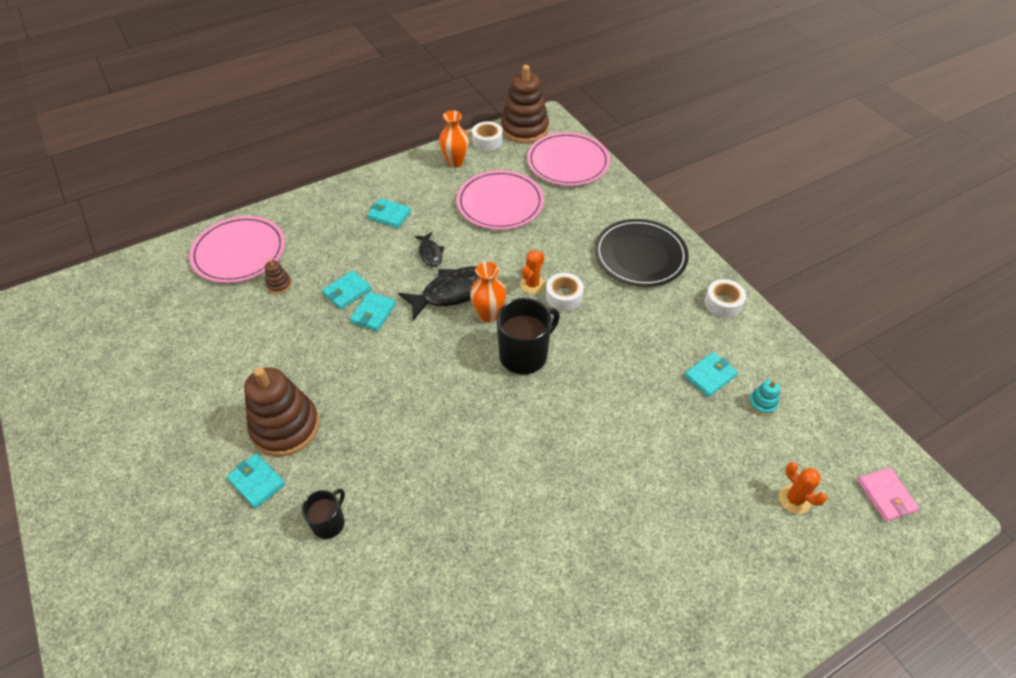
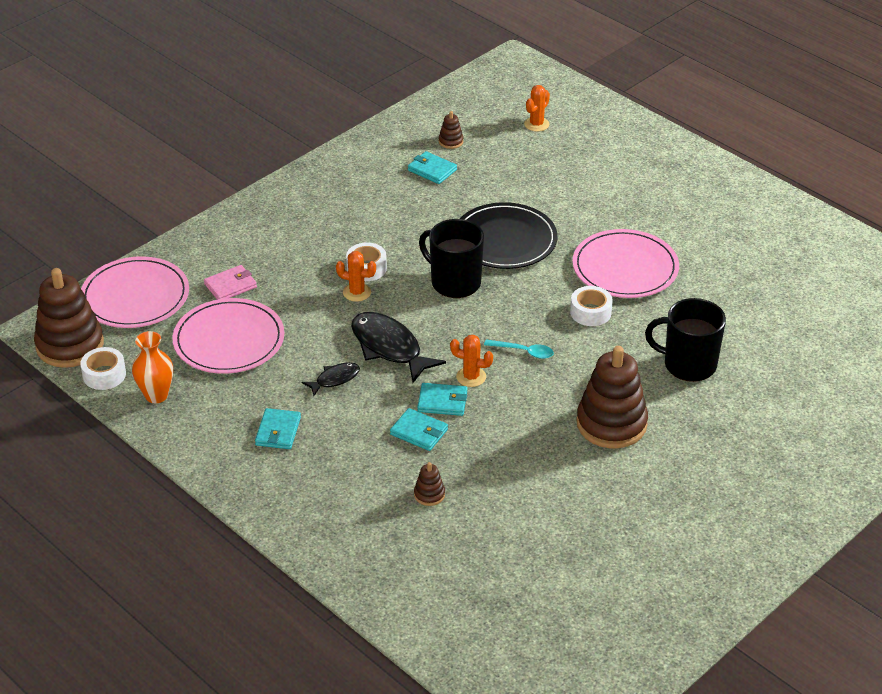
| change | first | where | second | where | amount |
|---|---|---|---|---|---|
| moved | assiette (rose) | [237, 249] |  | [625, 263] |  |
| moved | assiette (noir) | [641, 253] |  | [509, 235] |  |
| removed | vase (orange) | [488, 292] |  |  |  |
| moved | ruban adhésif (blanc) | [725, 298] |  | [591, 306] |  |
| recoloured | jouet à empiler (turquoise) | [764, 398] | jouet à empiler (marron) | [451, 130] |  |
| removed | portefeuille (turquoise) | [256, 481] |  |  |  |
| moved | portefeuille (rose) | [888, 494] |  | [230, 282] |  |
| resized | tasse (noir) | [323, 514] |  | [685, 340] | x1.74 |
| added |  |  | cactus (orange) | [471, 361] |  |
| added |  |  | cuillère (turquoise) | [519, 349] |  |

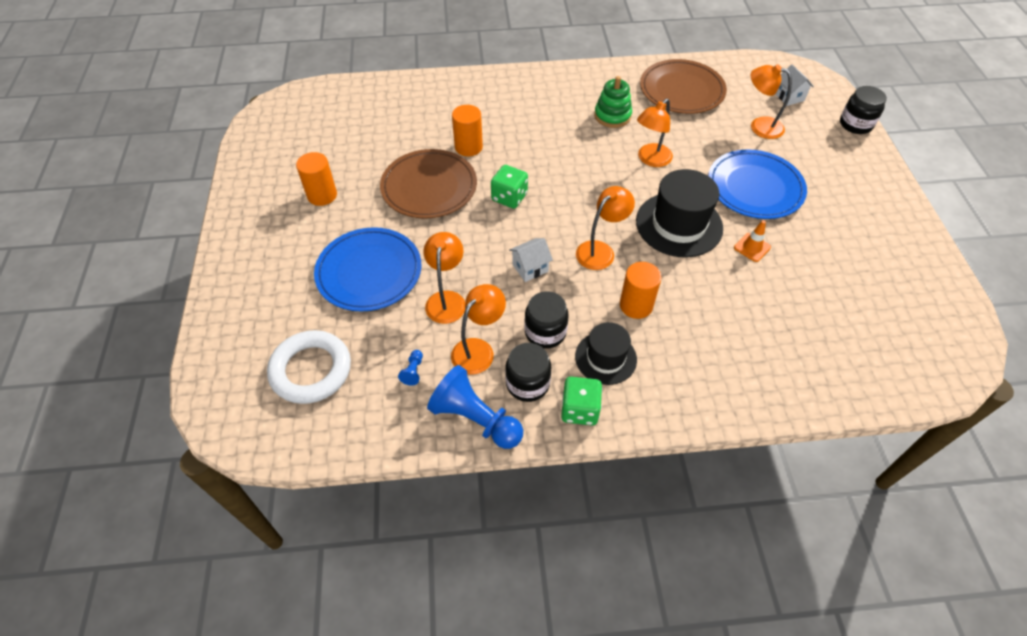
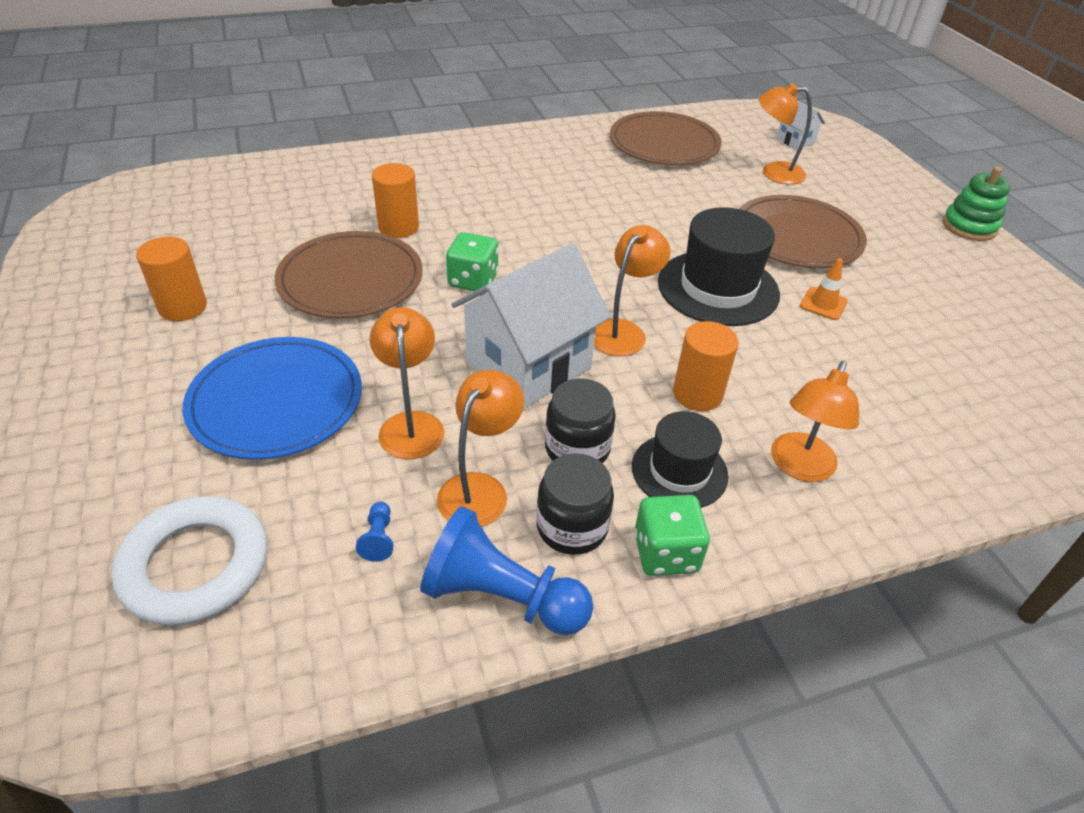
| change | first | where | second | where | amount |
|---|---|---|---|---|---|
| moved | jouet à empiler (vert) | [613, 102] |  | [976, 204] |  |
| removed | bocal (noir) | [863, 110] |  |  |  |
| moved | lampe (orange) | [655, 133] |  | [815, 421] |  |
| recoloured | assiette (bleu) | [757, 184] | assiette (marron) | [803, 231] |  |
| resized | maison (blanc) | [531, 260] |  | [531, 326] | x2.23 |

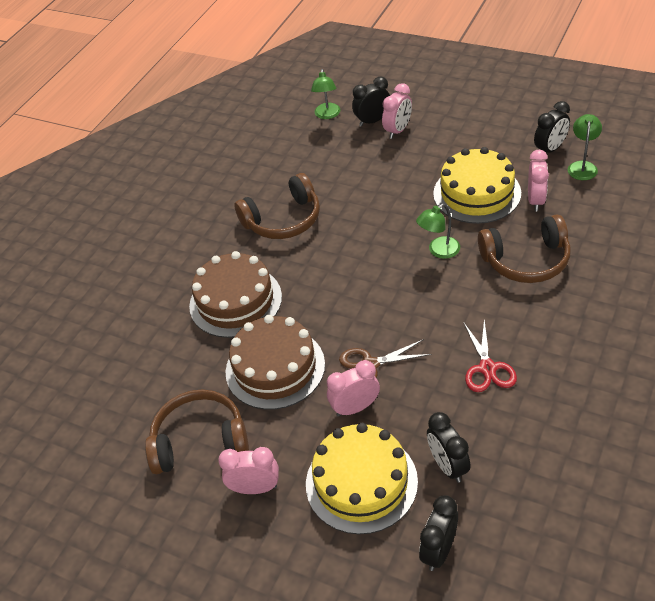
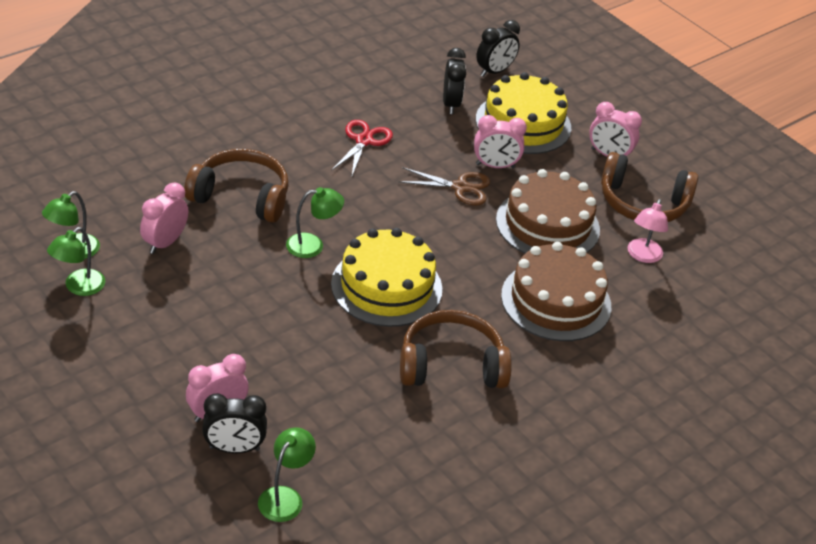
| change | first | where | second | where | amount |
|---|---|---|---|---|---|
| replaced | réveil (noir) | [552, 127] | lampe (vert) | [76, 261] |  |
| moved | gâteau (jaune) | [477, 185] |  | [386, 277] |  |
| added |  |  | lampe (rose) | [648, 231] |  |

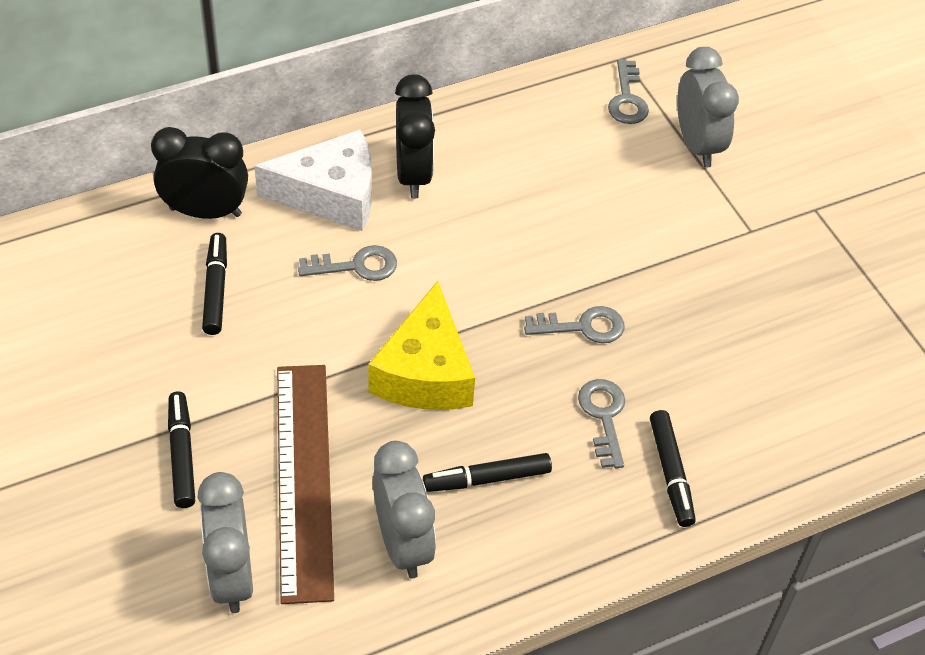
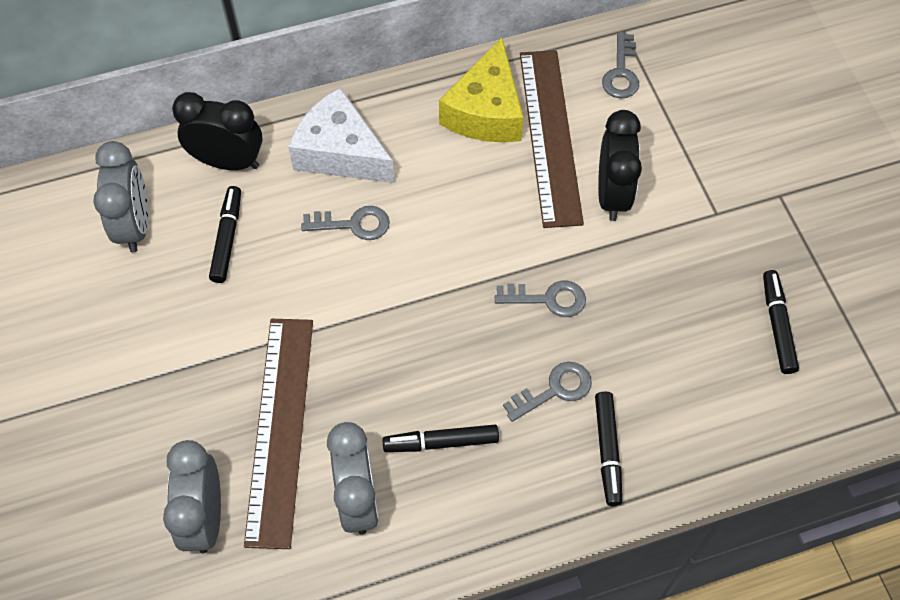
| change | first | where | second | where | amount |
|---|---|---|---|---|---|
| moved | réveil (gris) | [708, 107] |  | [120, 196] |  |
| moved | réveil (noir) | [415, 136] |  | [620, 165] |  |
| turned | fromage (blanc) | [313, 180] |  | [341, 135] | 150 degrees counterclockwise |
| moved | fromage (jaune) | [421, 345] |  | [481, 89] |  |
| turned | clé (gris) | [601, 423] |  | [547, 392] | 60 degrees clockwise |
| moved | feutre (noir) | [181, 450] |  | [781, 322] |  |
| added |  |  | règle (marron) | [552, 139] |  |

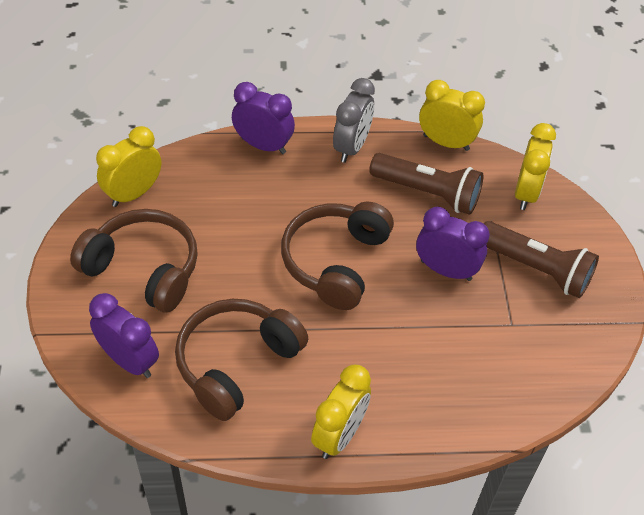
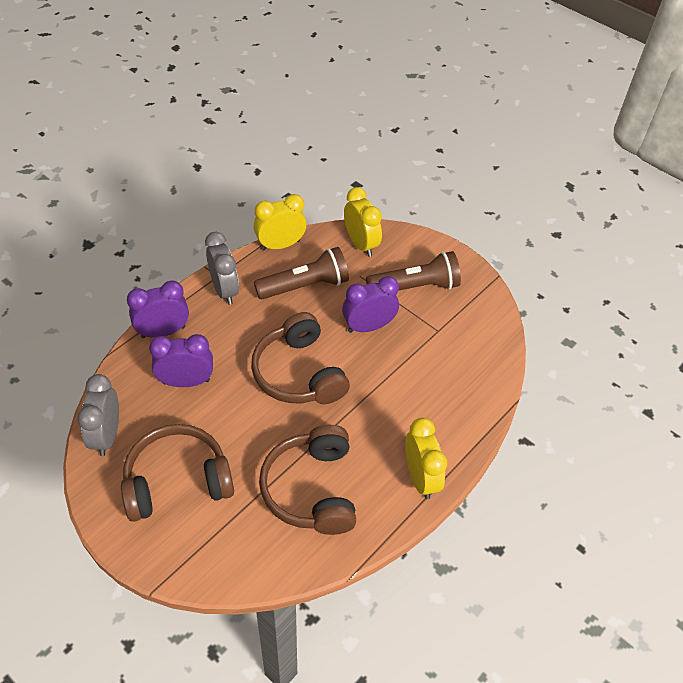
| change | first | where | second | where | amount |
|---|---|---|---|---|---|
| recoloured | réveil (jaune) | [128, 166] | réveil (gris) | [98, 415] |  |
| moved | réveil (violet) | [124, 335] |  | [181, 360] |  |

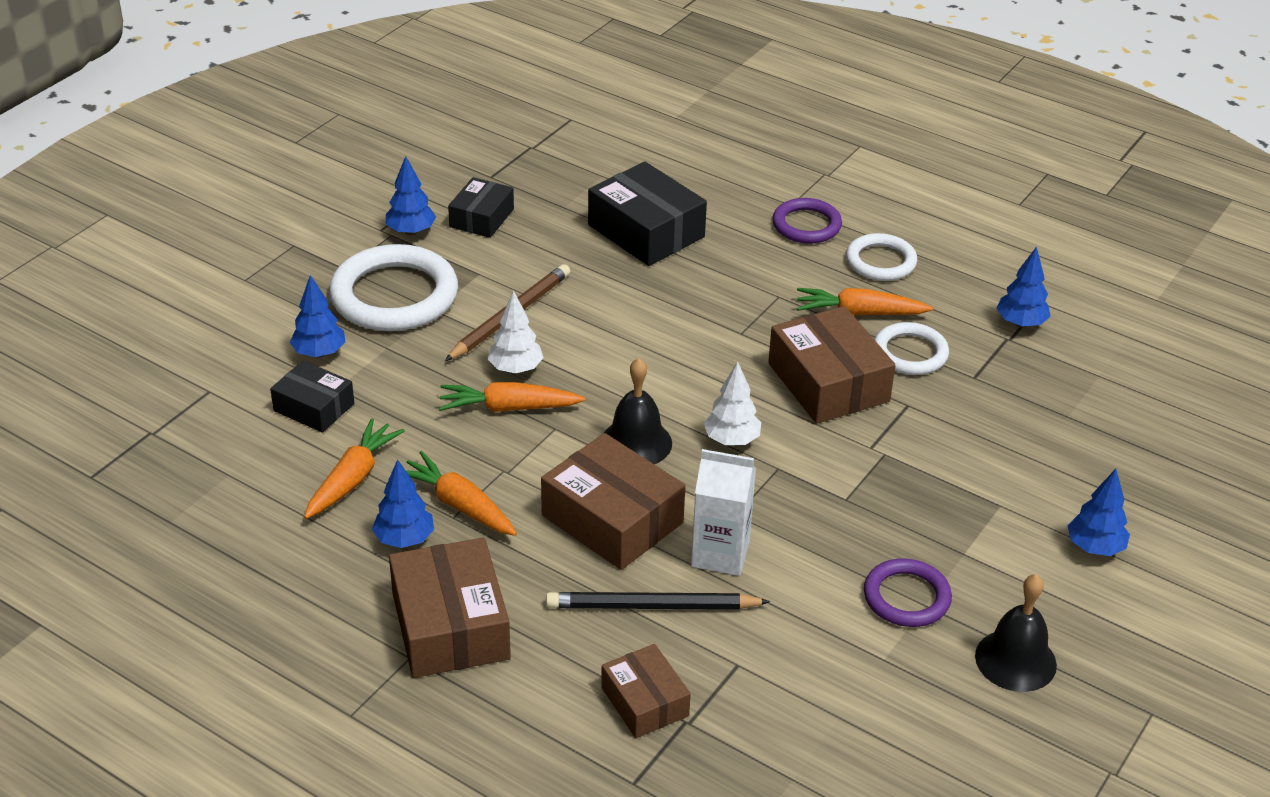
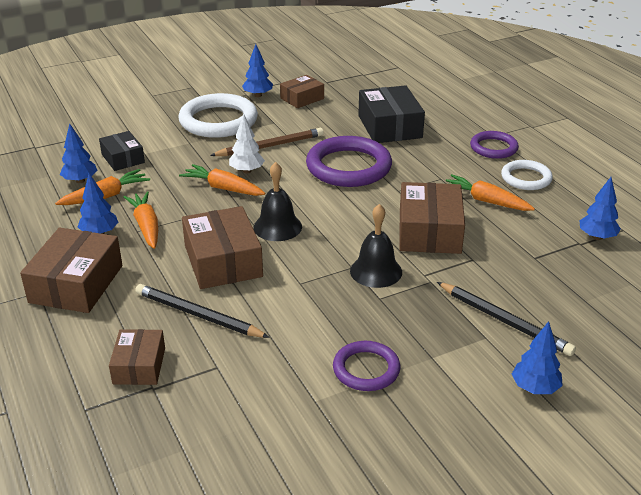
| change | first | where | second | where | amount |
|---|---|---|---|---|---|
| recoloured | boîte (noir) | [481, 207] | boîte (marron) | [302, 91] |  |
| moved | arbre (bleu) | [317, 316] |  | [78, 153] |  |
| removed | anneau (blanc) | [911, 348] |  |  |  |
| removed | arbre (blanc) | [732, 403] |  |  |  |
| removed | brique de lait (blanc) | [723, 512] |  |  |  |
| moved | cloche (noir) | [1016, 633] |  | [376, 246] |  |
| added |  |  | anneau (violet) | [349, 161] |  |
| added |  |  | crayon (noir) | [506, 319] |  |

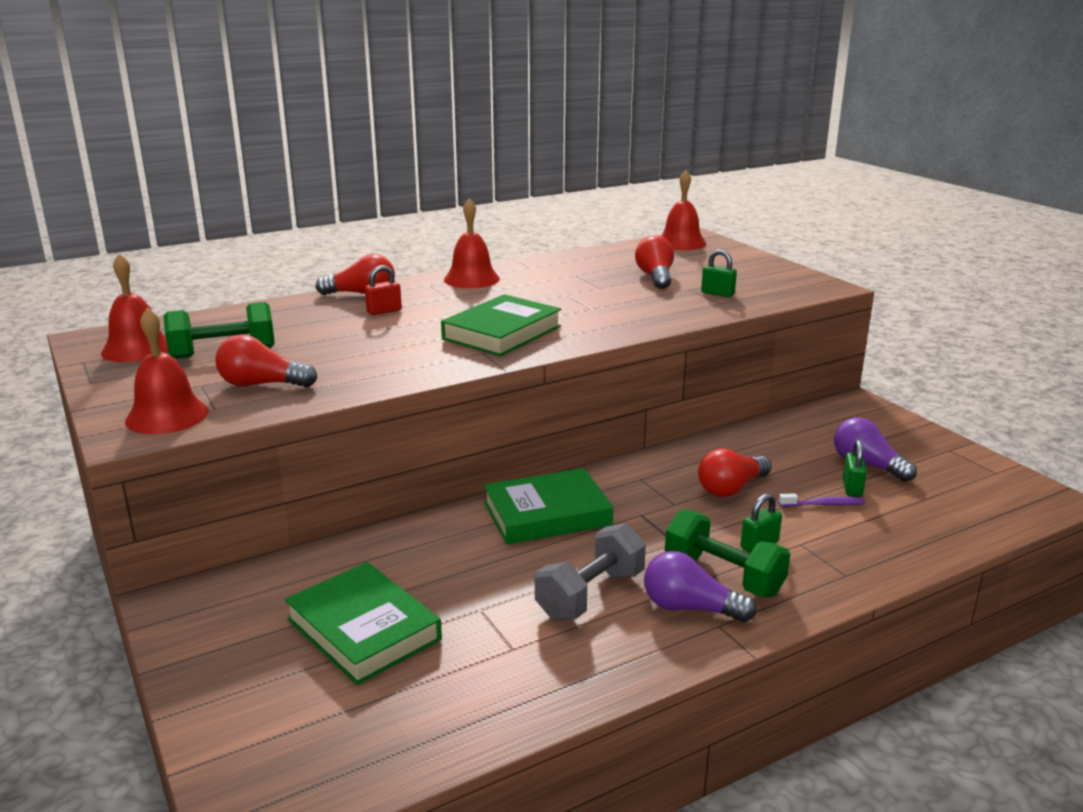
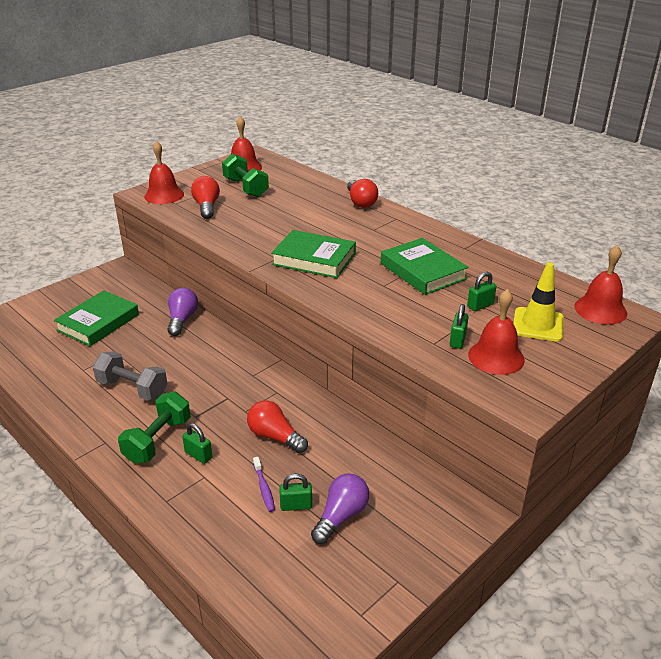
| change | first | where | second | where | amount |
|---|---|---|---|---|---|
| moved | cloche (rouge) | [472, 243] |  | [496, 332] |  |
| replaced | ampoule (rouge) | [654, 262] | cadenas (vert) | [482, 291] |  |
| removed | cadenas (rouge) | [383, 290] |  |  |  |
| moved | livre (vert) | [548, 506] |  | [425, 266] |  |
| moved | ampoule (violet) | [700, 586] |  | [183, 312] |  |
| added |  |  | cône de chantier (jaune) | [538, 302] |  |

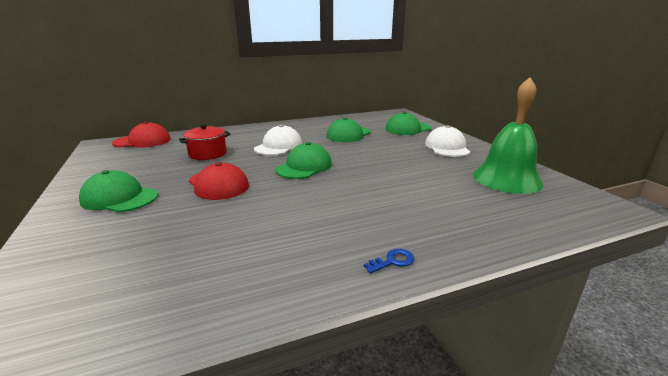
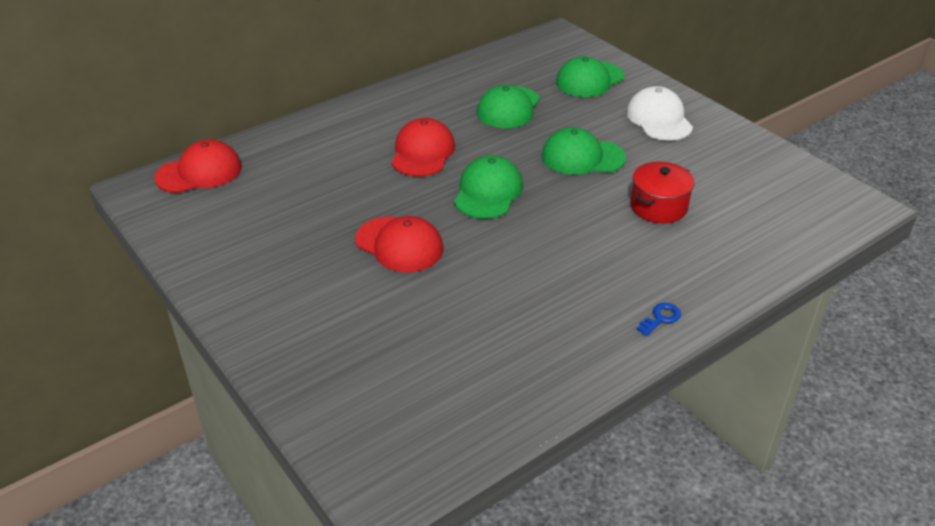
| change | first | where | second | where | amount |
|---|---|---|---|---|---|
| removed | cloche (vert) | [508, 135] |  |  |  |
| moved | marmite (rouge) | [205, 142] |  | [663, 192] |  |
| recoloured | casquette (blanc) | [278, 140] | casquette (rouge) | [423, 147] |  |
| moved | casquette (vert) | [118, 191] |  | [583, 151] |  |

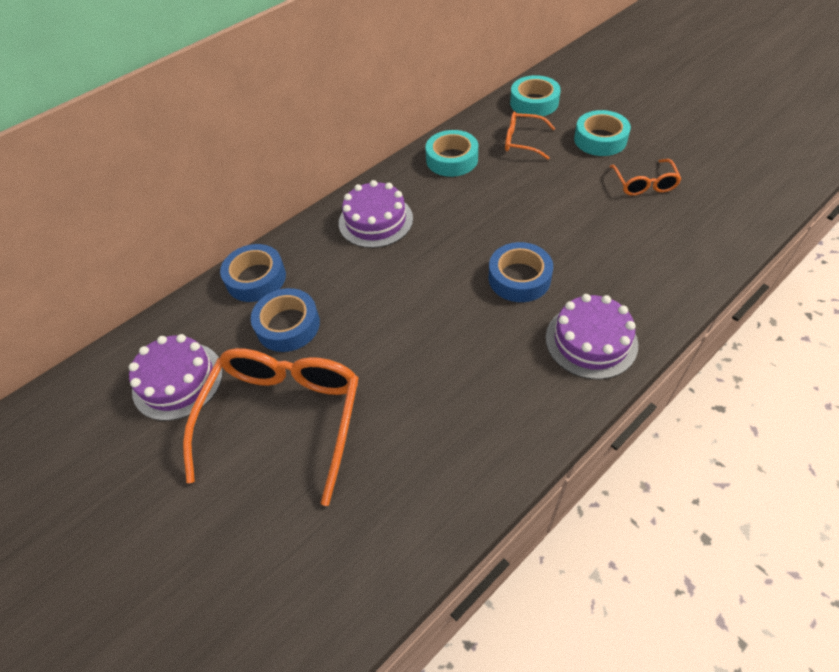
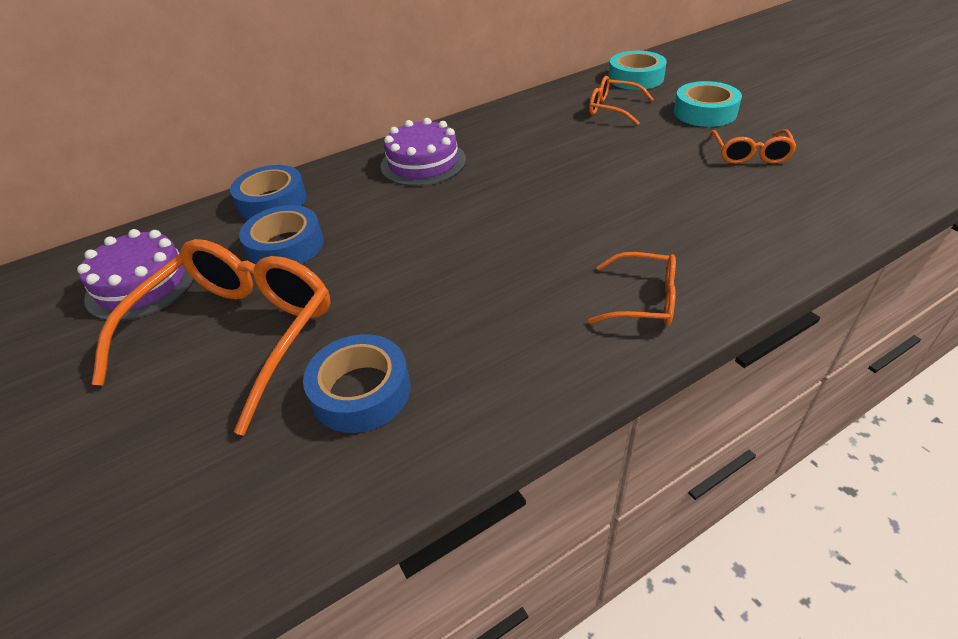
| change | first | where | second | where | amount |
|---|---|---|---|---|---|
| removed | ruban adhésif (turquoise) | [451, 153] |  |  |  |
| moved | ruban adhésif (bleu) | [521, 272] |  | [357, 383] |  |
| replaced | gâteau (violet) | [592, 336] | lunettes (orange) | [632, 289] |  |

